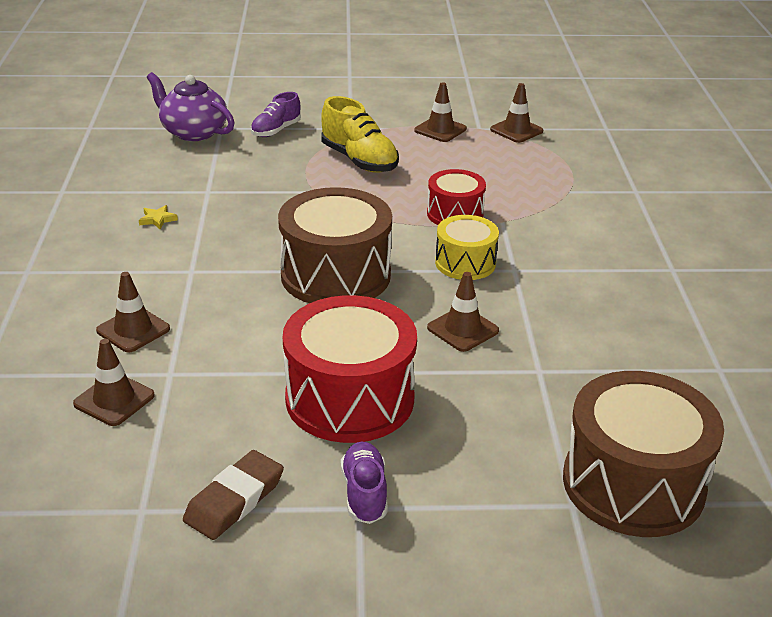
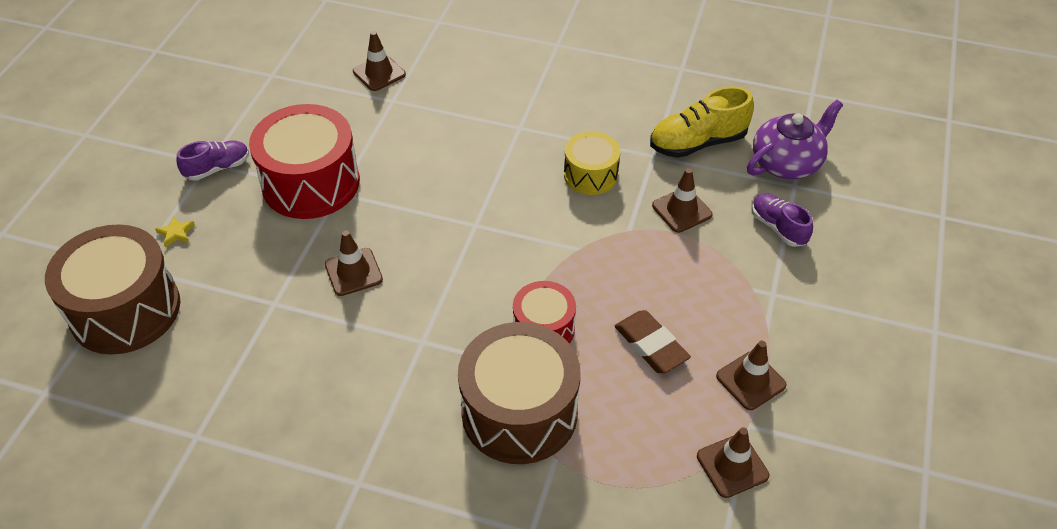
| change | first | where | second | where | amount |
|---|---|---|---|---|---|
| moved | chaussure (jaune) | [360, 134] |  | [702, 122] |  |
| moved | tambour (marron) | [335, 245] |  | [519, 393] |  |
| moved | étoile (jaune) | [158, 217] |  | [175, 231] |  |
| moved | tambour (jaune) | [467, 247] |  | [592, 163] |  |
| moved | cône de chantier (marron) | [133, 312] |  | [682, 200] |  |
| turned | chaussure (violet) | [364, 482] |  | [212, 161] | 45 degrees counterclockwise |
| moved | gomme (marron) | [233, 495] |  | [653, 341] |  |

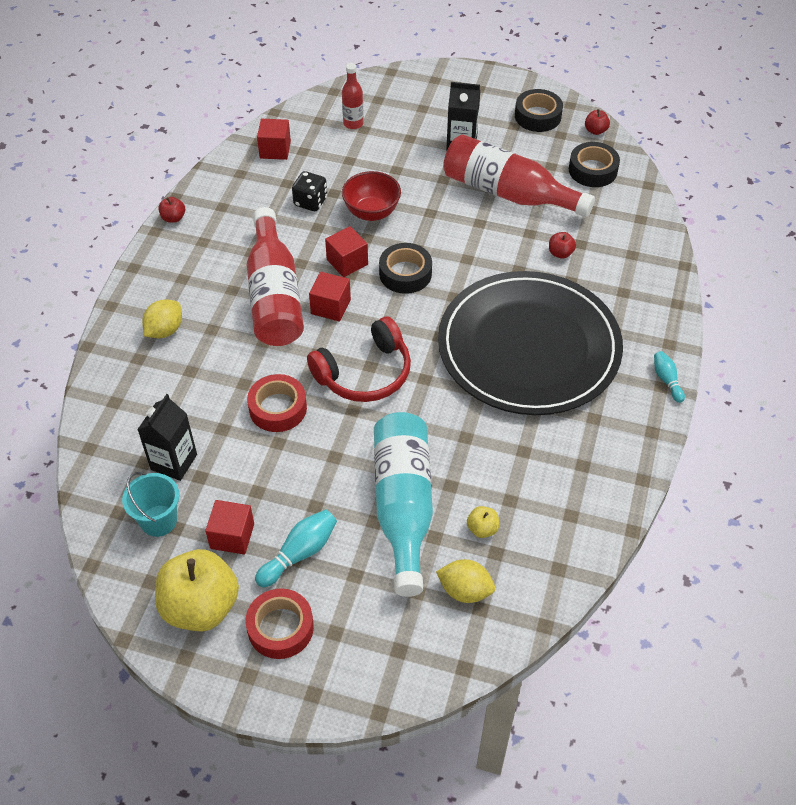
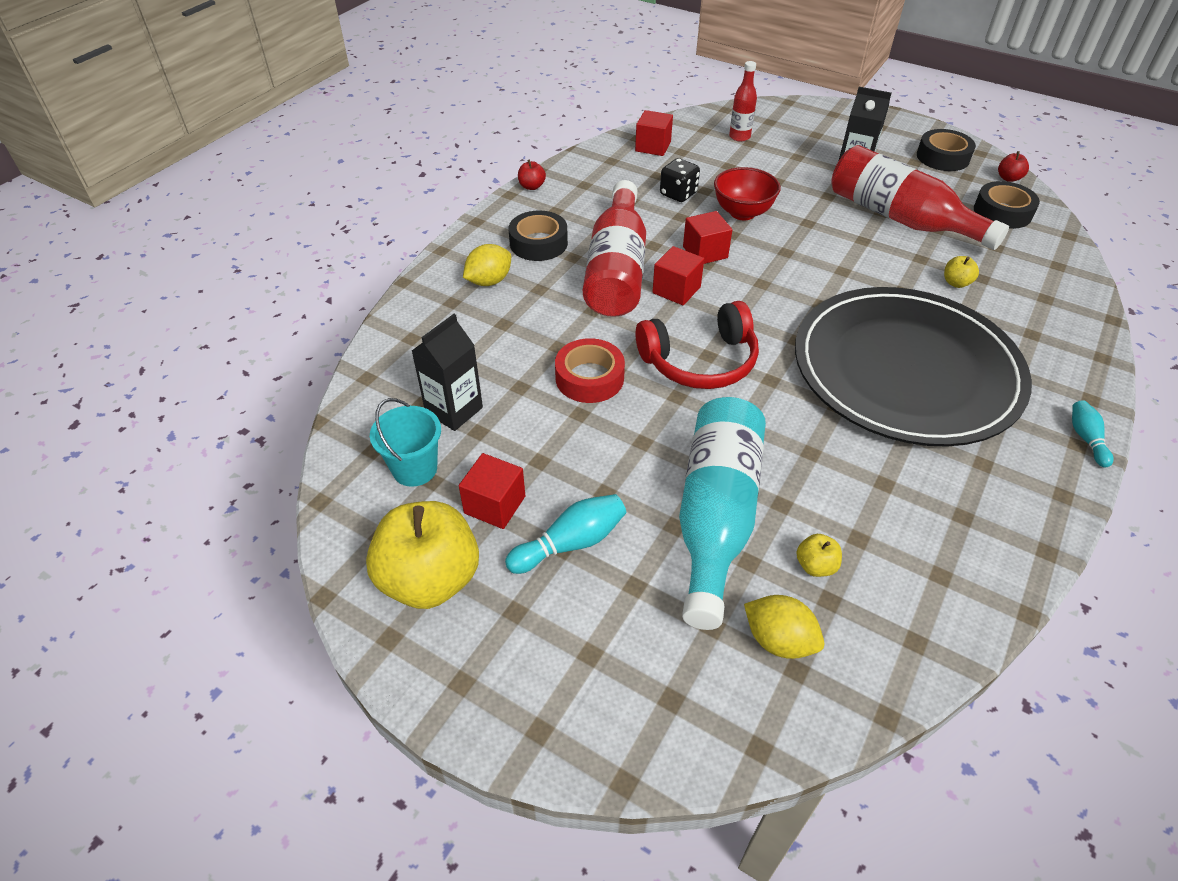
| change | first | where | second | where | amount |
|---|---|---|---|---|---|
| recoloured | pomme (rouge) | [562, 245] | pomme (jaune) | [961, 272] |  |
| moved | ruban adhésif (noir) | [405, 268] |  | [538, 236] |  |
| removed | ruban adhésif (rouge) | [280, 623] |  |  |  |

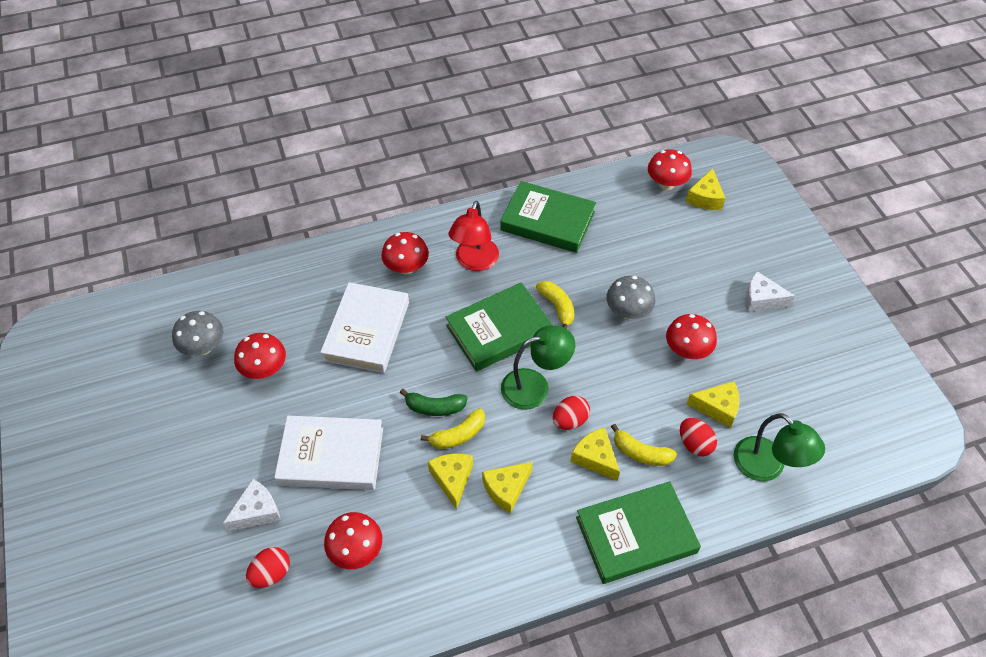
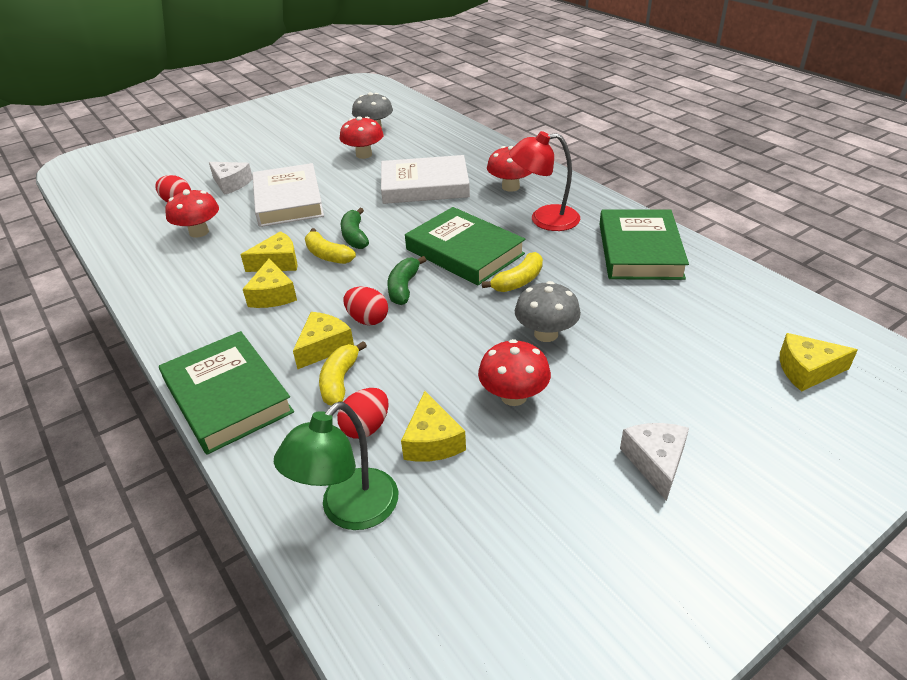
| change | first | where | second | where | amount |
|---|---|---|---|---|---|
| removed | champignon (rouge) | [670, 169] |  |  |  |
| replaced | lampe (vert) | [538, 367] | banane (vert) | [406, 280] |  |
| turned | fromage (jaune) | [507, 488] |  | [270, 283] | 135 degrees counterclockwise |

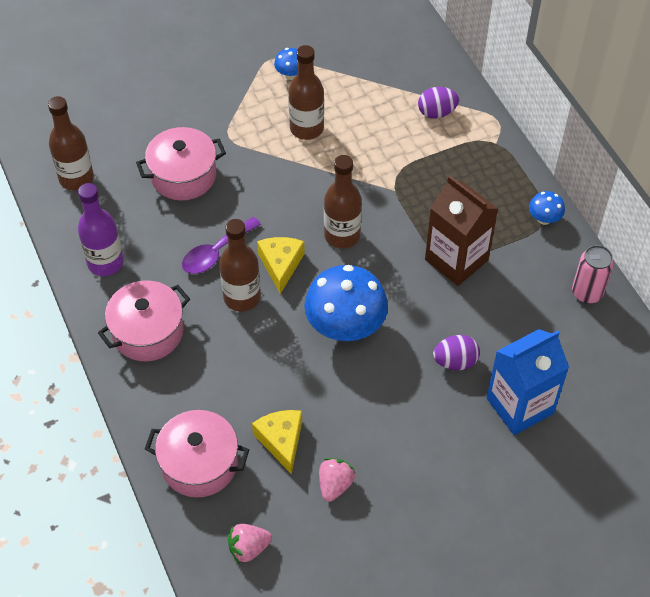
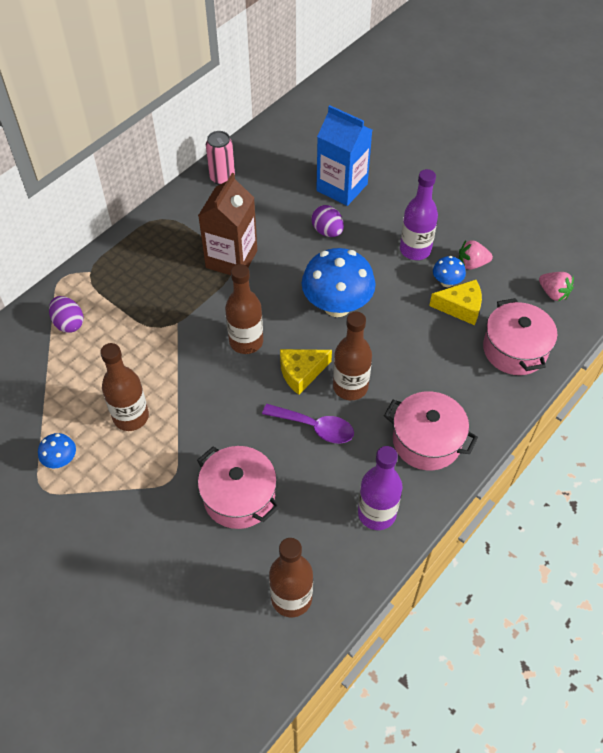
| change | first | where | second | where | amount |
|---|---|---|---|---|---|
| moved | champignon (bleu) | [547, 208] |  | [449, 271] |  |
| turned | fromage (jaune) | [277, 442] |  | [455, 302] | 135 degrees counterclockwise |
| added |  |  | bouteille (violet) | [419, 214] |  |

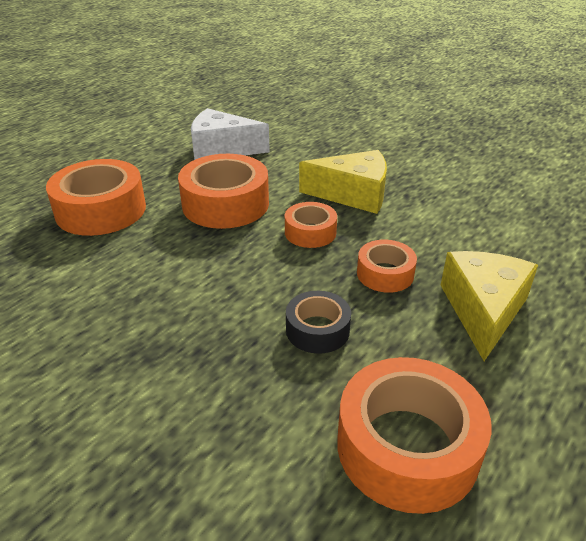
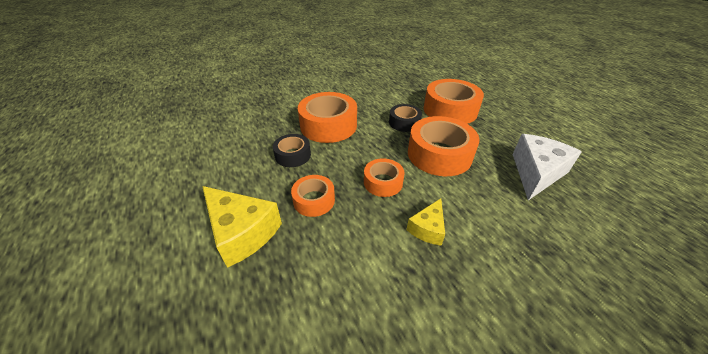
| change | first | where | second | where | amount |
|---|---|---|---|---|---|
| resized | fromage (jaune) | [343, 182] |  | [426, 222] | x0.56 |
| moved | ruban adhésif (orange) | [414, 435] |  | [327, 117] |  |
| added |  |  | ruban adhésif (noir) | [405, 118] |  |

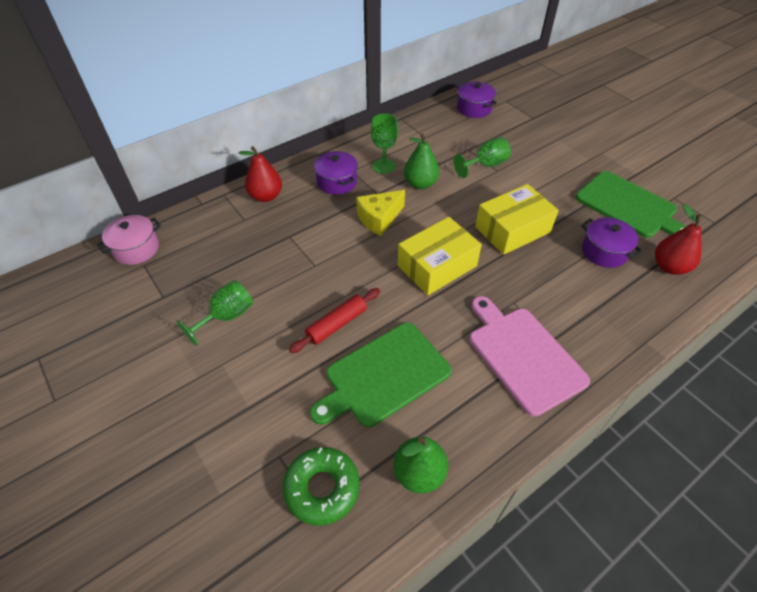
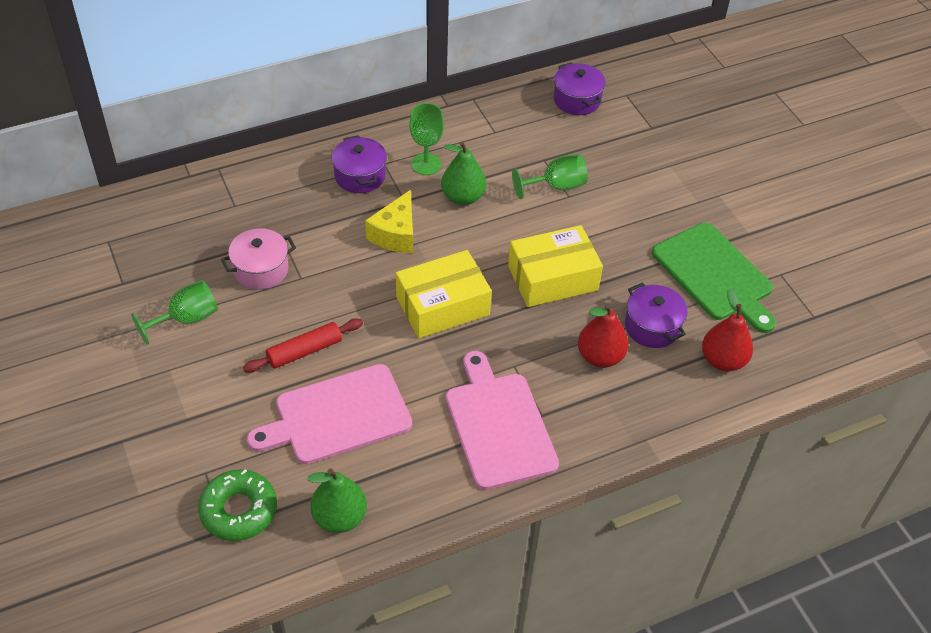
| change | first | where | second | where | amount |
|---|---|---|---|---|---|
| moved | poire (rouge) | [260, 174] |  | [603, 336] |  |
| turned | fromage (jaune) | [380, 213] |  | [389, 221] | 45 degrees counterclockwise |
| moved | marmite (rose) | [129, 240] |  | [258, 259] |  |
| recoloured | planche à découper (vert) | [381, 375] | planche à découper (rose) | [329, 414] |  |

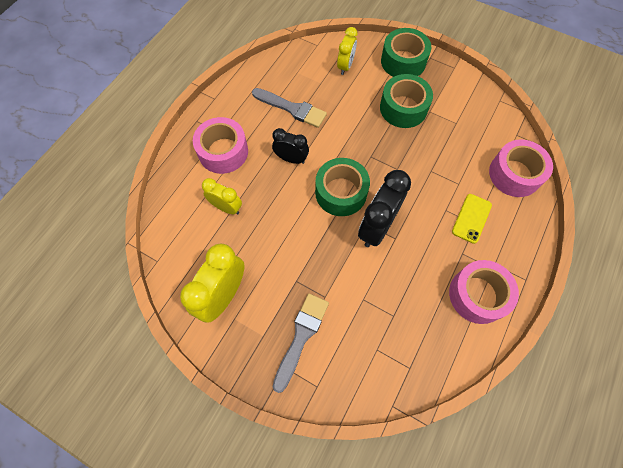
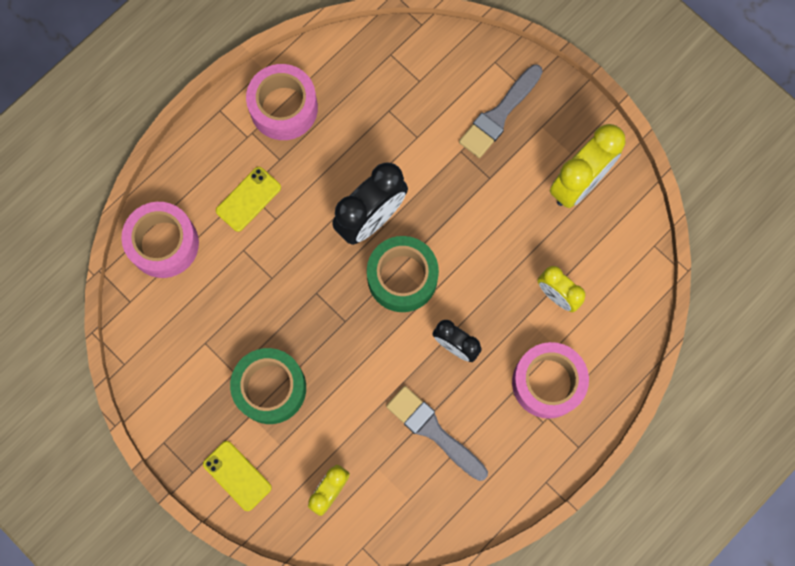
| change | first | where | second | where | amount |
|---|---|---|---|---|---|
| replaced | ruban adhésif (vert) | [406, 52] | téléphone (jaune) | [237, 476] |  |

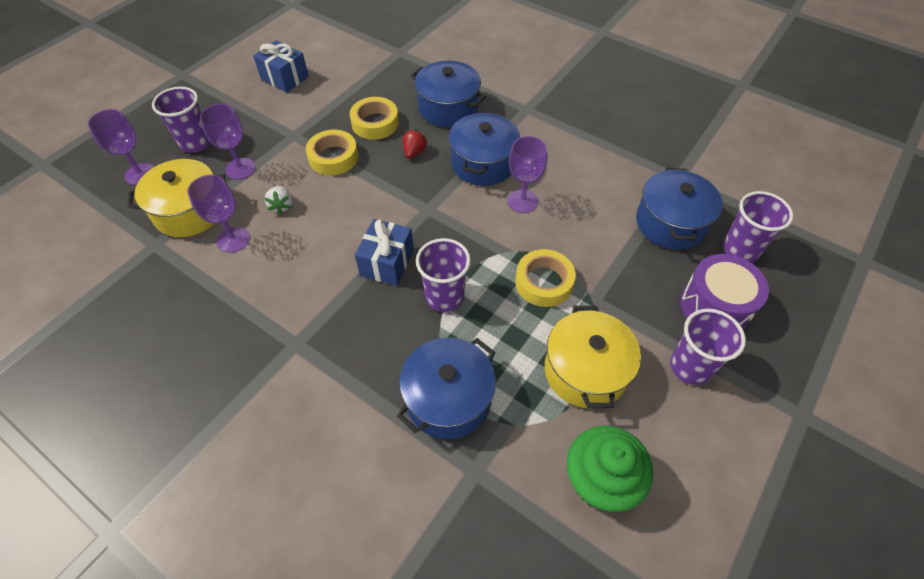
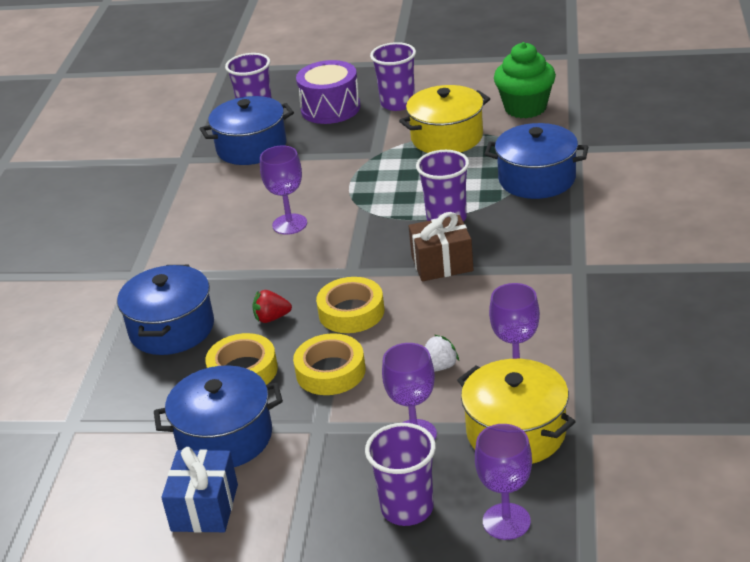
| change | first | where | second | where | amount |
|---|---|---|---|---|---|
| moved | marmite (bleu) | [484, 148] |  | [218, 416] |  |
| recoloured | cadeau (bleu) | [384, 252] | cadeau (marron) | [441, 246] |  |
| moved | ruban adhésif (jaune) | [545, 278] |  | [350, 305] |  |

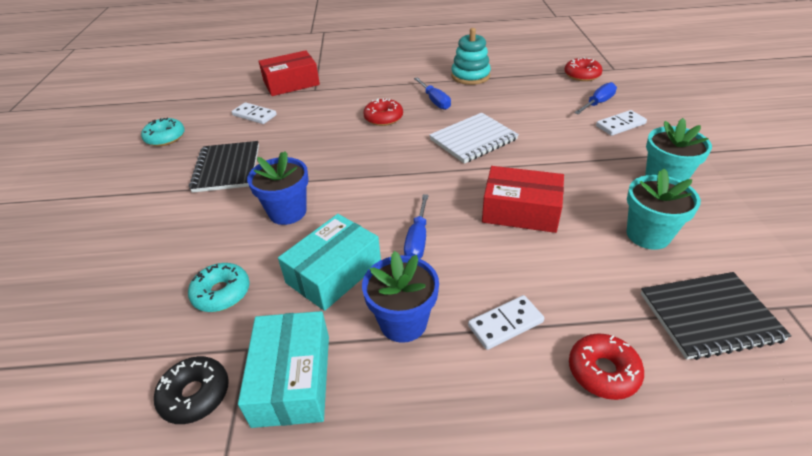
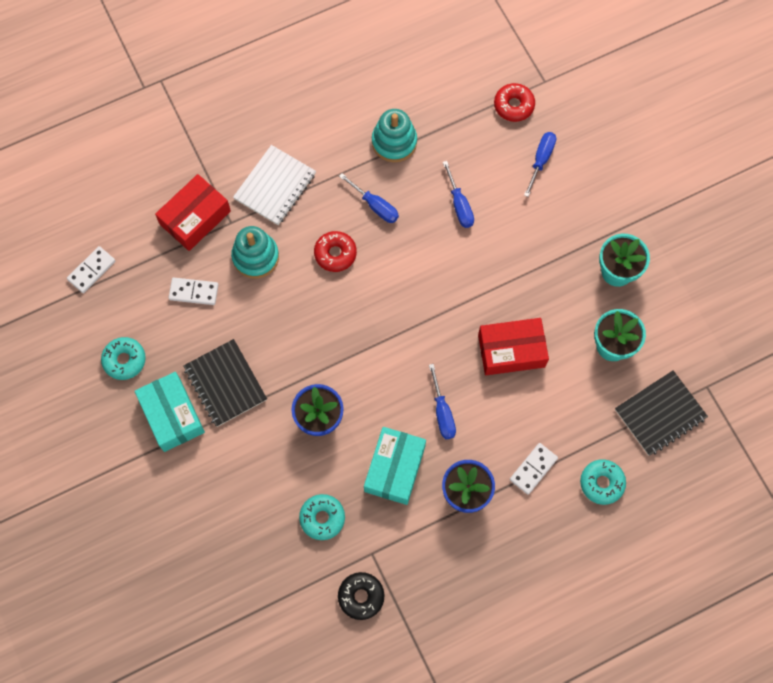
| change | first | where | second | where | amount |
|---|---|---|---|---|---|
| moved | domino (blanc) | [621, 123] |  | [91, 269] |  |
| moved | carnet (blanc) | [474, 138] |  | [274, 185] |  |
| moved | boîte (turquoise) | [283, 369] |  | [170, 412] |  |
| recoloured | beignet (rouge) | [606, 366] | beignet (turquoise) | [603, 482] |  |
| added |  |  | tournevis (bleu) | [458, 194] |  |
| added |  |  | jouet à empiler (turquoise) | [255, 252] |  |

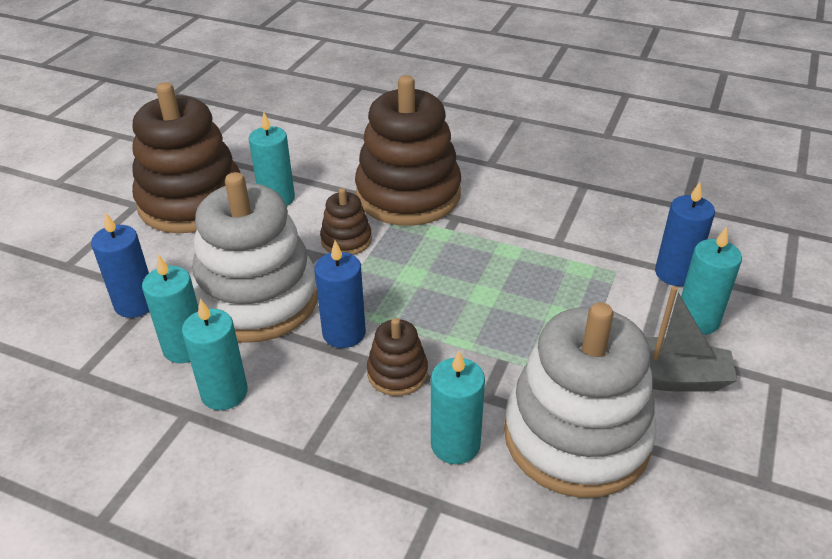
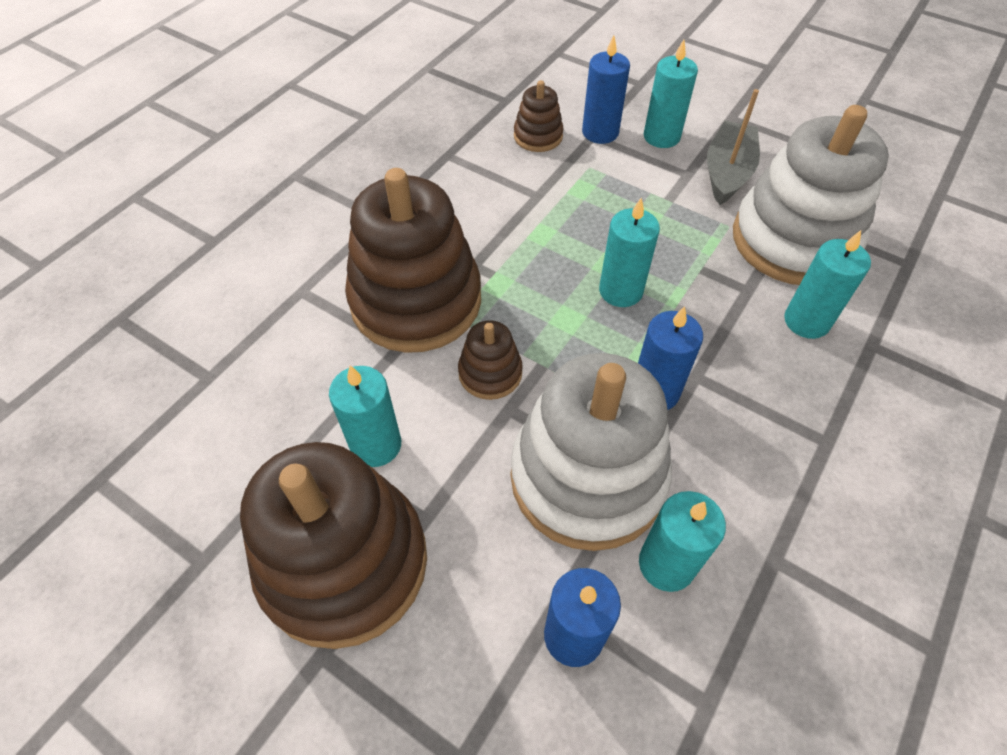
| change | first | where | second | where | amount |
|---|---|---|---|---|---|
| moved | bougie (turquoise) | [215, 354] |  | [629, 252] |  |
| moved | jouet à empiler (marron) | [397, 357] |  | [539, 116] |  |

